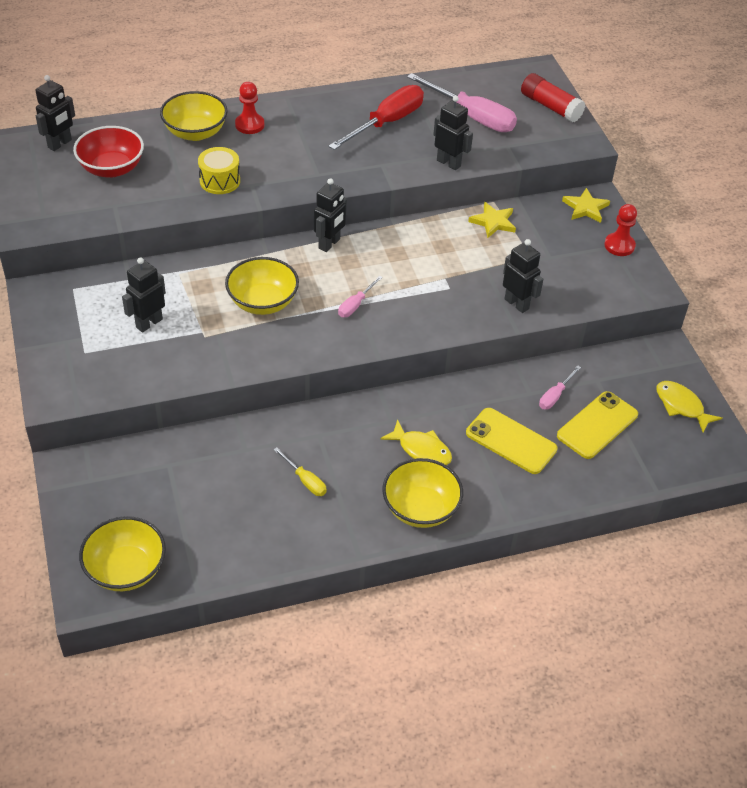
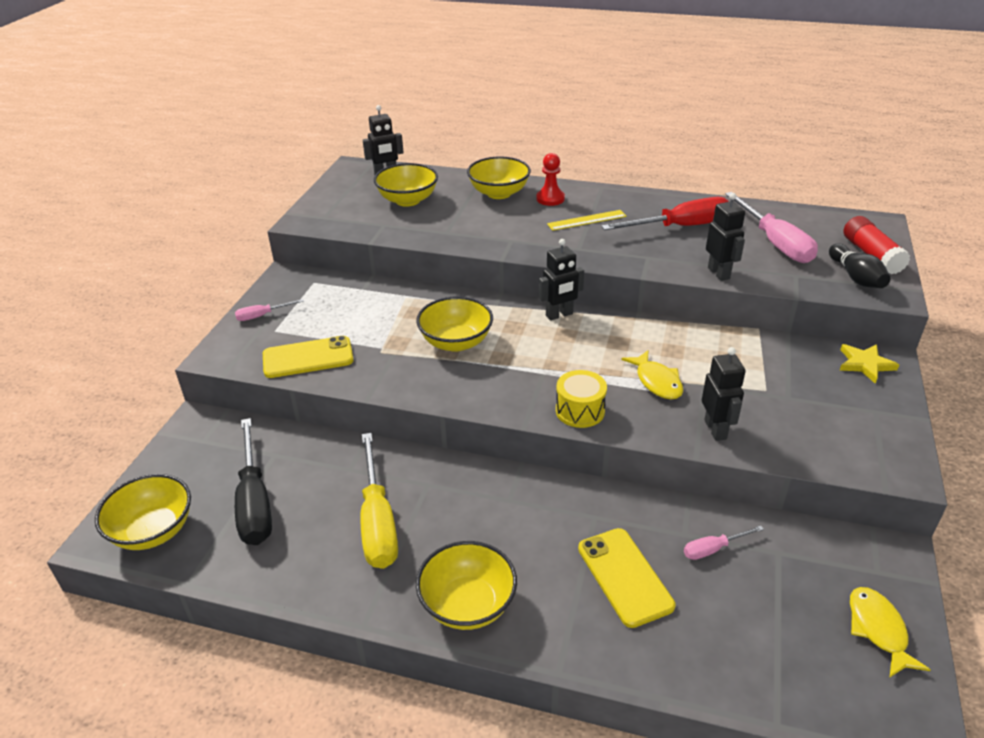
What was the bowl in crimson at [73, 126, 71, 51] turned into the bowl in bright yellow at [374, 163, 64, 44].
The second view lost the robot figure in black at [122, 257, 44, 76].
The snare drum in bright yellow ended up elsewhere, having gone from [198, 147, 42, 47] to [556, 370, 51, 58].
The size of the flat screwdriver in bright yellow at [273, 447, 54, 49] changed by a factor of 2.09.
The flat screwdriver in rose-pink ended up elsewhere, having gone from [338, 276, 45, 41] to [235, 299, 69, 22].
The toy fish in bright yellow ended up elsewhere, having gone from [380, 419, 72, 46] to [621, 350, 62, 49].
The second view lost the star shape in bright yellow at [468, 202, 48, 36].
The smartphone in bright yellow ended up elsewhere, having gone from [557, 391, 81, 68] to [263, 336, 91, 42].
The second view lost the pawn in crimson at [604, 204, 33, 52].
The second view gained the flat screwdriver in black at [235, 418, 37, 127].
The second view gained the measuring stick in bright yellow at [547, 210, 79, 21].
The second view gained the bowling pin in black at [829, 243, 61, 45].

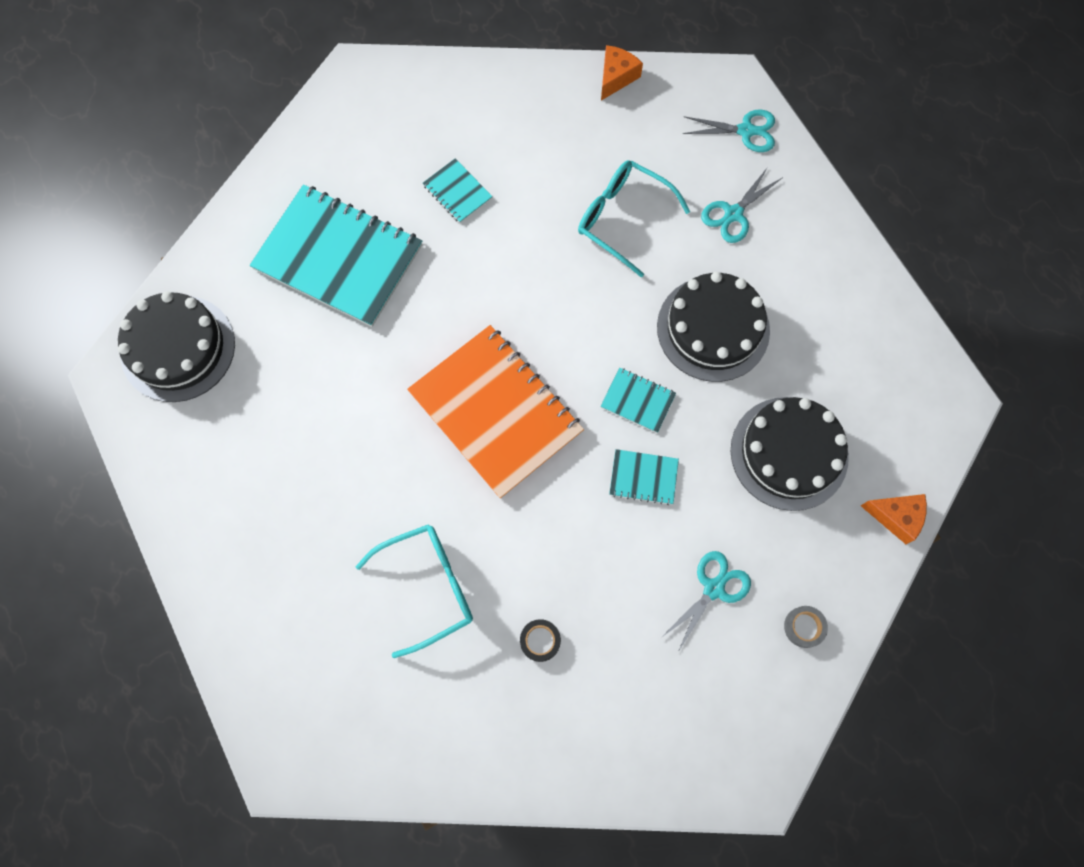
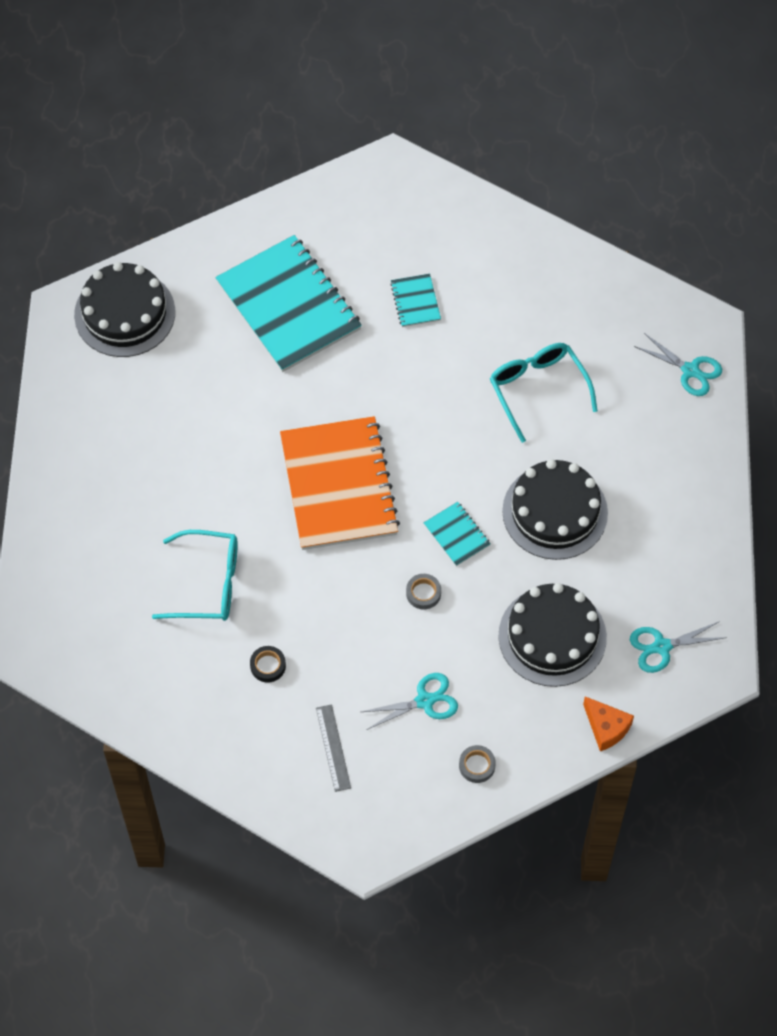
The second view lost the cheese in orange at [601, 45, 42, 56].
Where the exercise book in teal stood at [609, 449, 70, 56], the sticky tape in gray came to stand at [406, 574, 35, 35].
The shears in teal ended up elsewhere, having gone from [701, 167, 82, 76] to [630, 621, 97, 52].
The second view gained the measuring stick in gray at [316, 704, 35, 88].

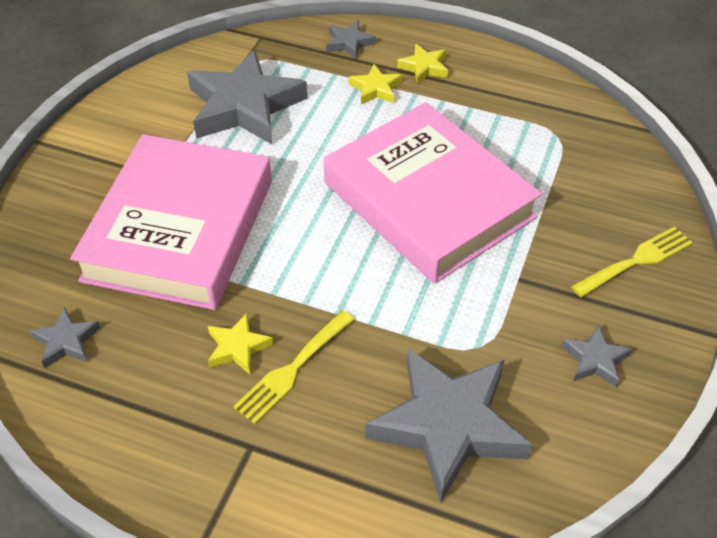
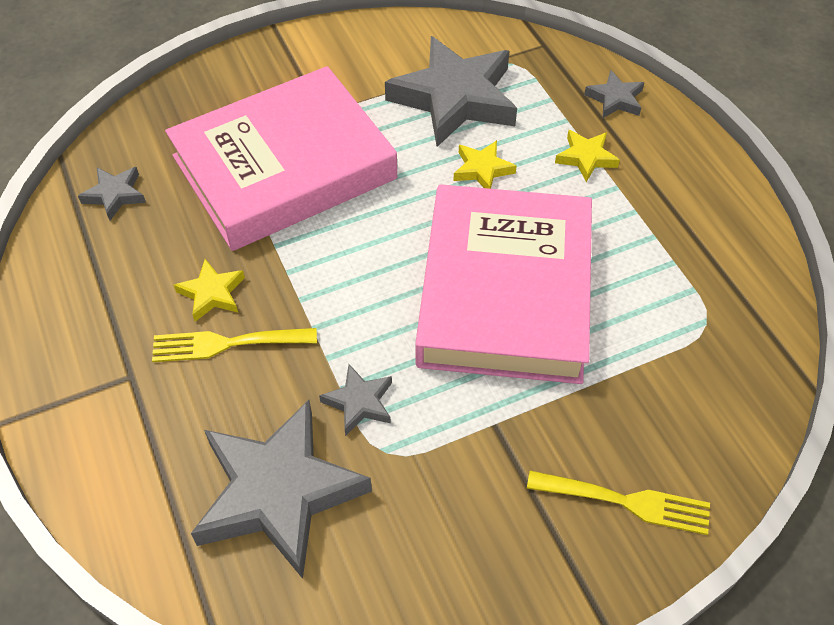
The star shape in bright yellow ended up elsewhere, having gone from [397, 44, 51, 40] to [454, 140, 63, 49].
The star shape in gray ended up elsewhere, having gone from [561, 325, 71, 62] to [319, 364, 73, 72].

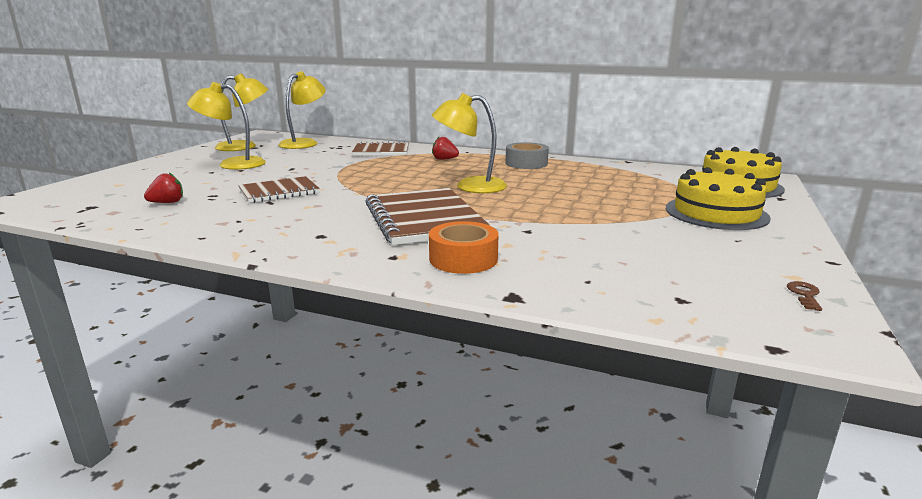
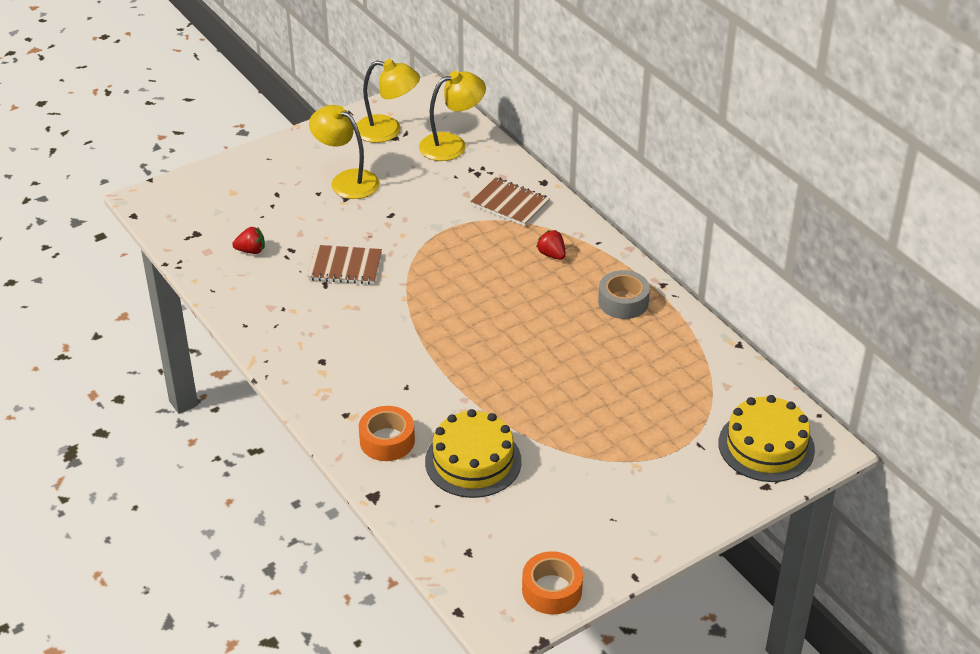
The second view lost the exercise book in dark brown at [365, 188, 125, 57].
The second view lost the desk lamp in bright yellow at [432, 93, 75, 100].
The gateau in bright yellow ended up elsewhere, having gone from [665, 167, 106, 63] to [425, 409, 97, 89].
Where the door key in dark brown stood at [787, 281, 35, 30], the sticky tape in orange came to stand at [522, 551, 61, 64].

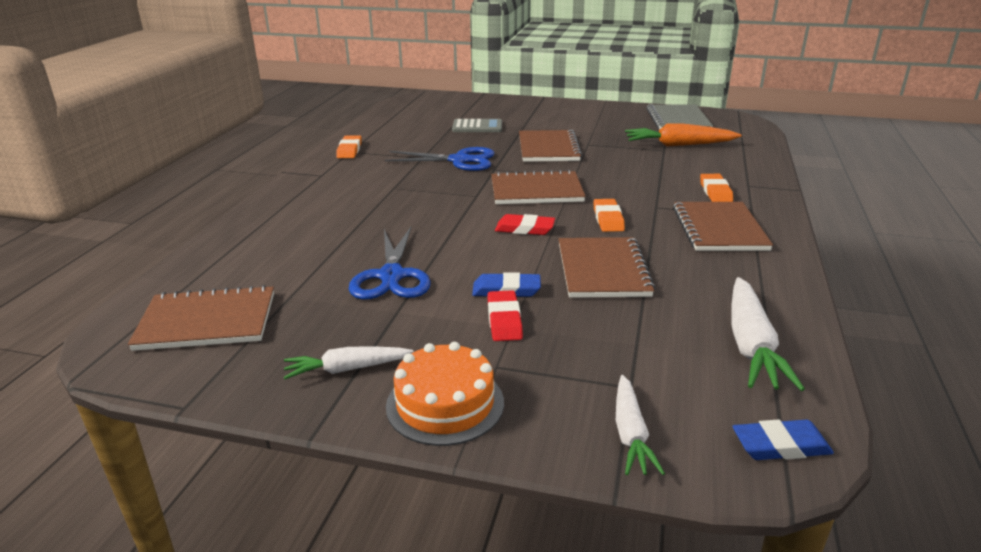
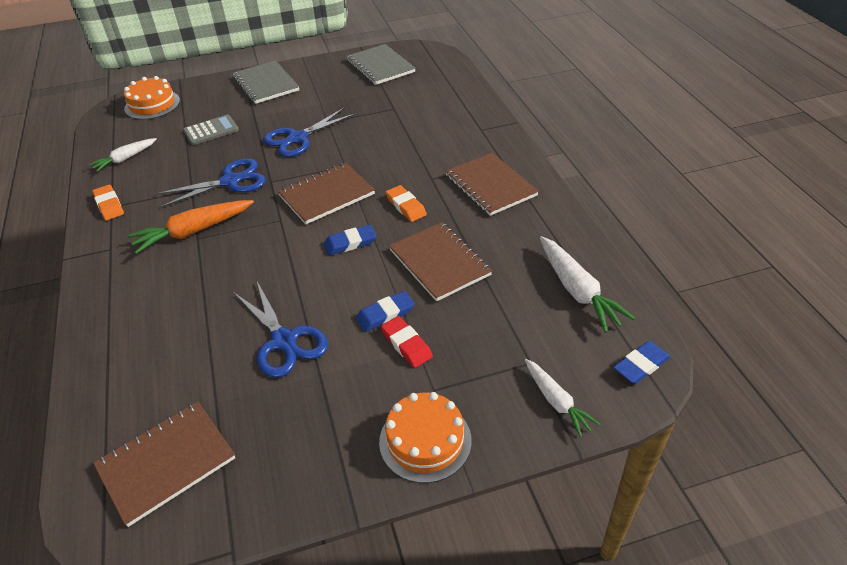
The toy carrot in white ended up elsewhere, having gone from [284, 347, 129, 32] to [89, 138, 68, 34].
What was the pencil eraser in crimson at [495, 214, 60, 21] turned into the pencil eraser in royal blue at [324, 225, 52, 30].
Where the exercise book in dark brown stood at [519, 130, 63, 32], the shears in royal blue came to stand at [263, 108, 93, 49].
The toy carrot in orange ended up elsewhere, having gone from [625, 123, 116, 24] to [128, 200, 126, 54].
The second view lost the pencil eraser in orange at [700, 174, 33, 28].
The second view gained the gateau in orange at [124, 76, 56, 44].
The second view gained the exercise book in gray at [232, 60, 67, 44].

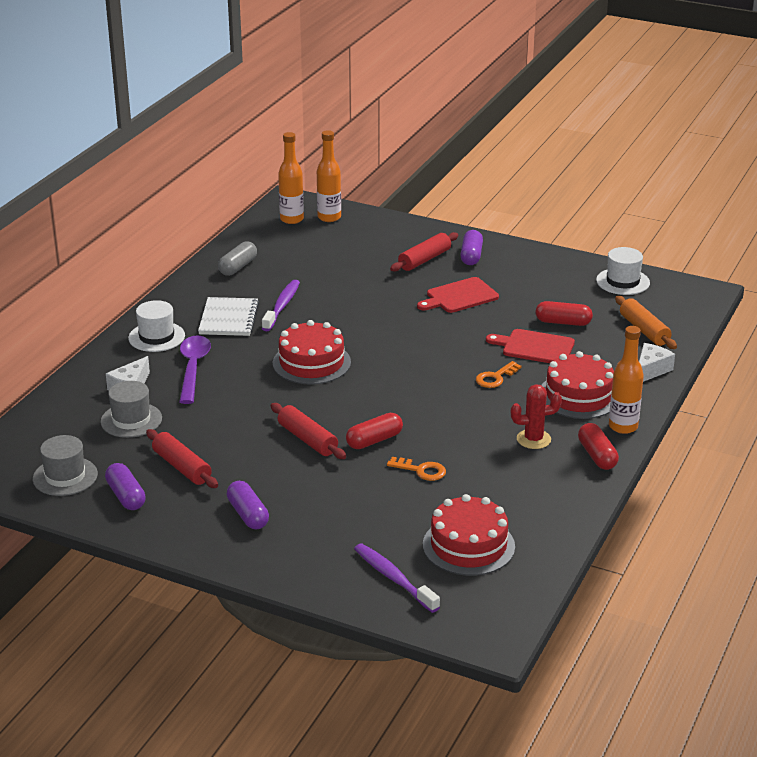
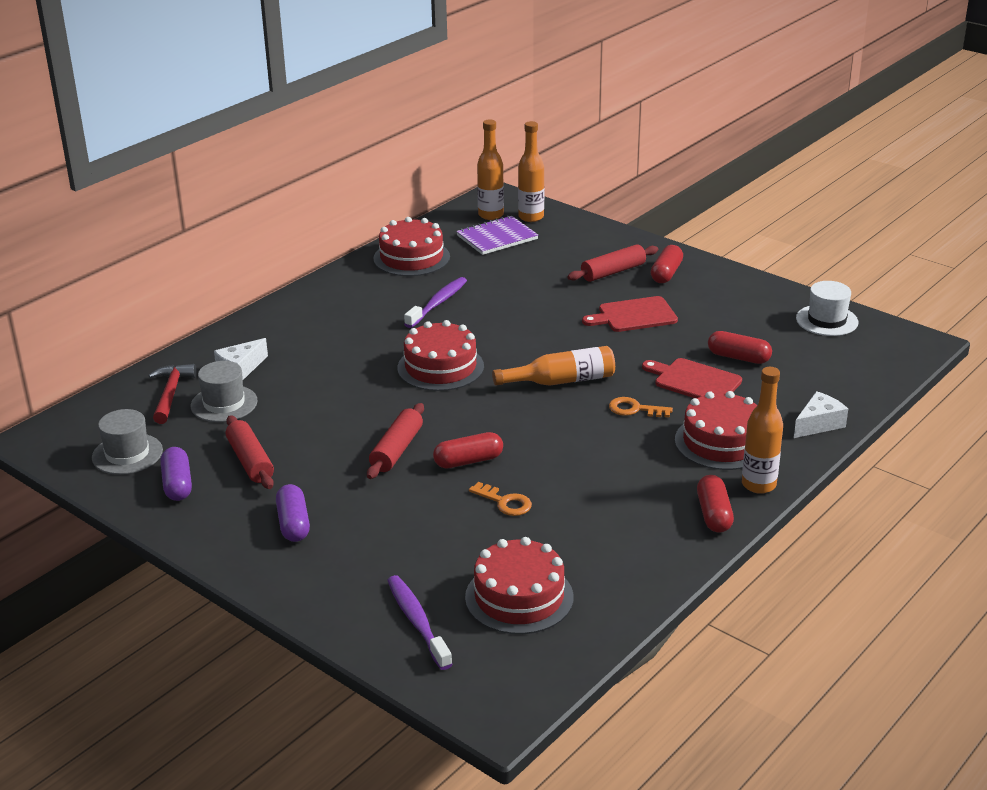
The second view lost the tall hat in white at [128, 300, 57, 52].
The second view lost the teaspoon in violet at [179, 335, 32, 69].
The second view lost the exercise book in white at [198, 297, 61, 39].
Where the pill shape in gray stood at [218, 241, 39, 35], the gateau in crimson came to stand at [373, 217, 77, 59].
The pastry roller in crimson at [271, 403, 75, 56] ended up facing another way, 45 degrees clockwise from before.
What was the pill shape in violet at [460, 230, 23, 35] turned into the pill shape in crimson at [651, 245, 32, 38].
The door key in orange at [476, 361, 46, 27] ended up facing another way, 45 degrees clockwise from before.
The second view lost the prickly plant in crimson at [511, 384, 51, 65].
The second view lost the pastry roller in orange at [615, 296, 62, 53].
The second view gained the claw hammer in crimson at [149, 364, 48, 60].
The second view gained the exercise book in violet at [456, 215, 82, 40].
The second view gained the drink bottle in orange at [492, 346, 123, 40].

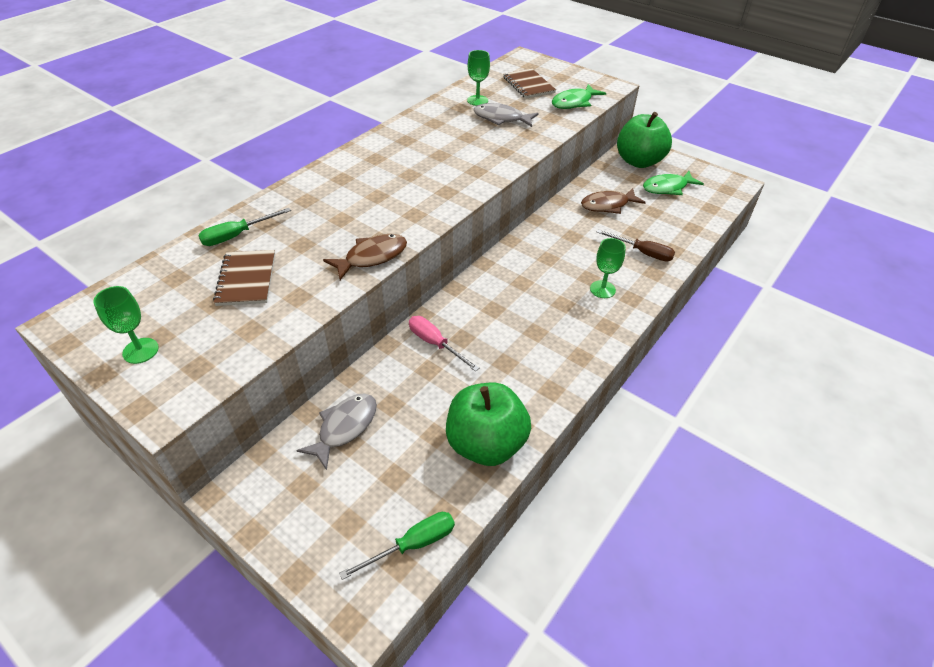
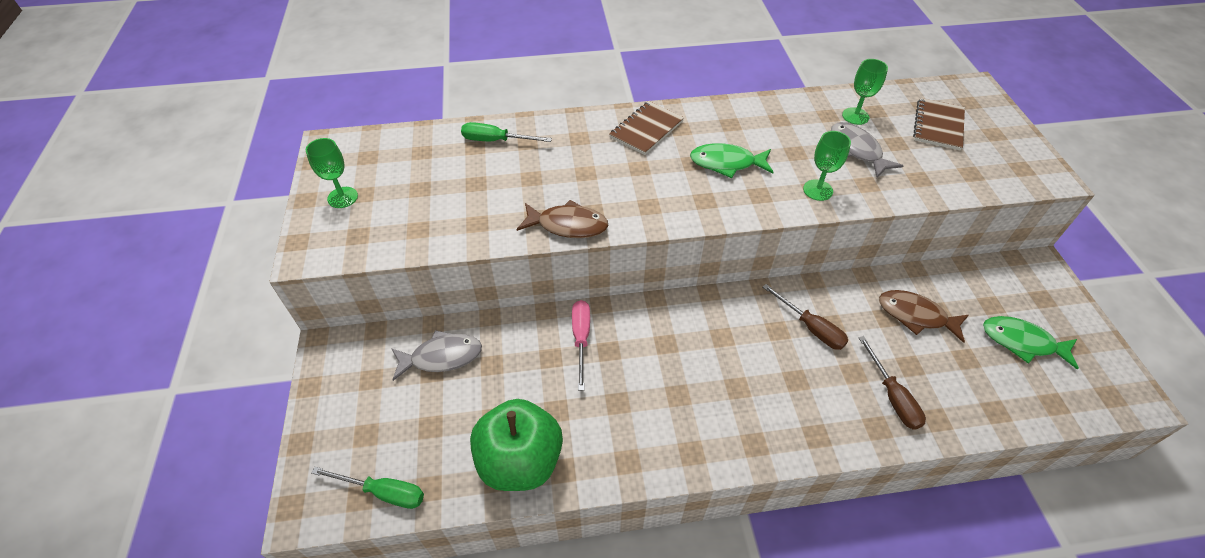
The exercise book in dark brown ended up elsewhere, having gone from [213, 250, 62, 56] to [609, 101, 75, 54].
The toy fish in leaf-green ended up elsewhere, having gone from [552, 84, 54, 25] to [690, 143, 84, 35].
The wine glass in leaf-green ended up elsewhere, having gone from [590, 238, 36, 60] to [803, 131, 48, 70].
The second view lost the apple in leaf-green at [617, 112, 55, 56].
The second view gained the flat screwdriver in dark brown at [763, 284, 85, 66].

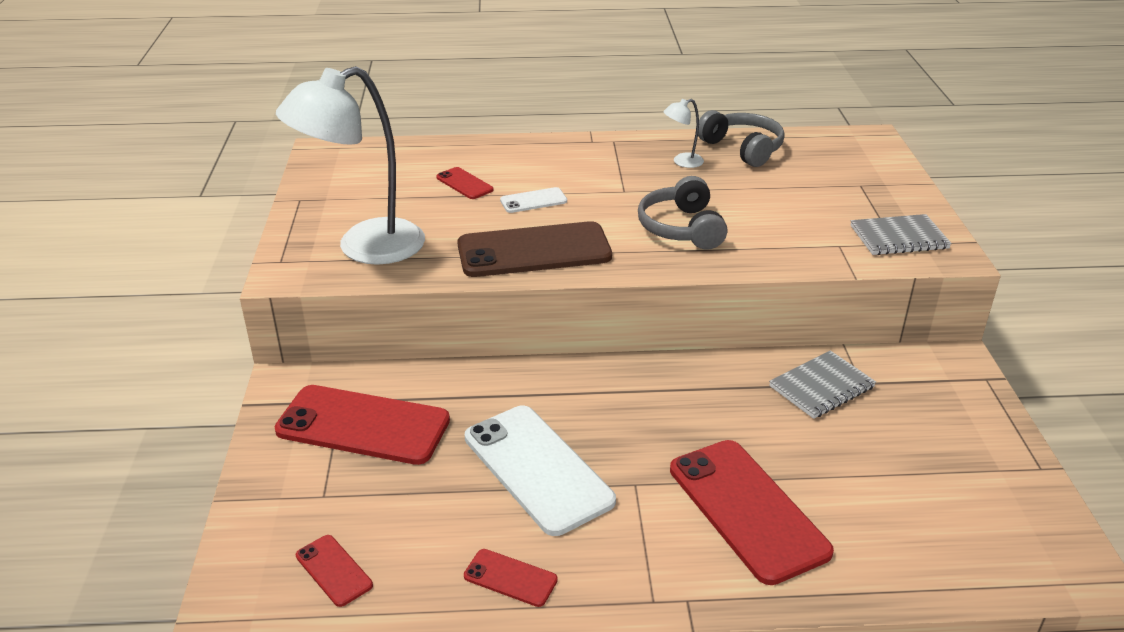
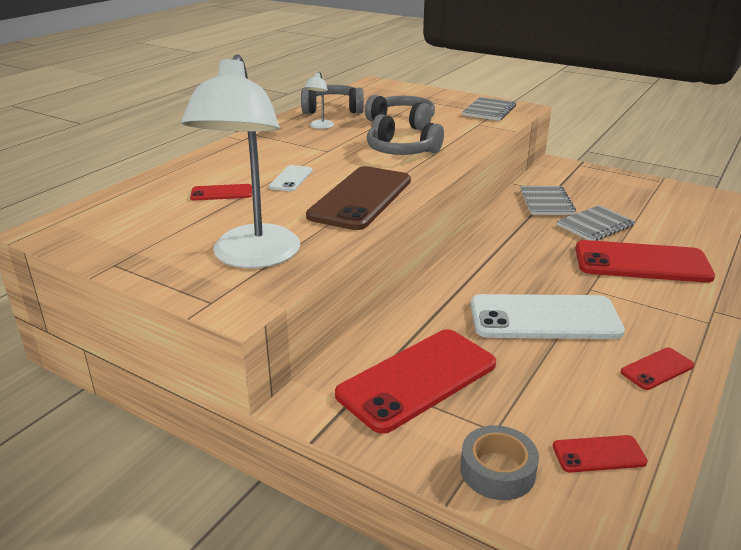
The second view gained the over-ear headphones in gray at [365, 95, 70, 36].
The second view gained the sticky tape in gray at [460, 425, 79, 75].
The second view gained the exercise book in gray at [557, 205, 78, 36].

